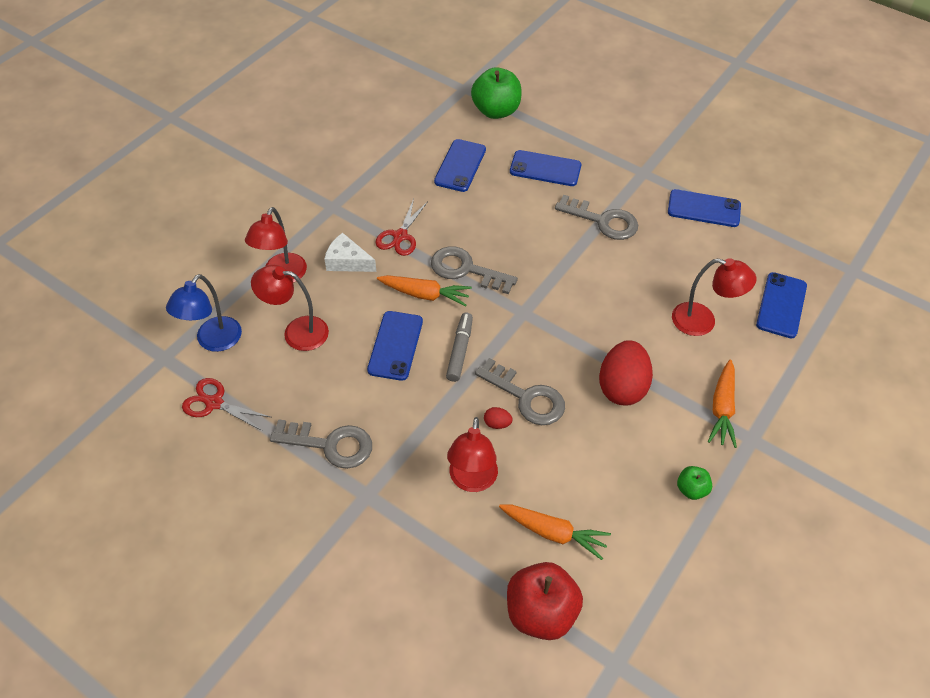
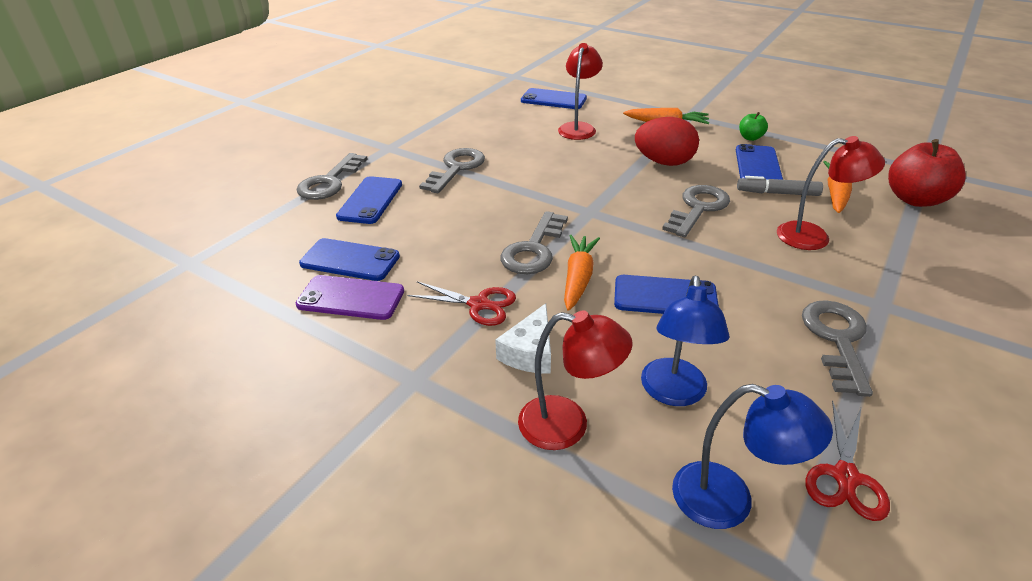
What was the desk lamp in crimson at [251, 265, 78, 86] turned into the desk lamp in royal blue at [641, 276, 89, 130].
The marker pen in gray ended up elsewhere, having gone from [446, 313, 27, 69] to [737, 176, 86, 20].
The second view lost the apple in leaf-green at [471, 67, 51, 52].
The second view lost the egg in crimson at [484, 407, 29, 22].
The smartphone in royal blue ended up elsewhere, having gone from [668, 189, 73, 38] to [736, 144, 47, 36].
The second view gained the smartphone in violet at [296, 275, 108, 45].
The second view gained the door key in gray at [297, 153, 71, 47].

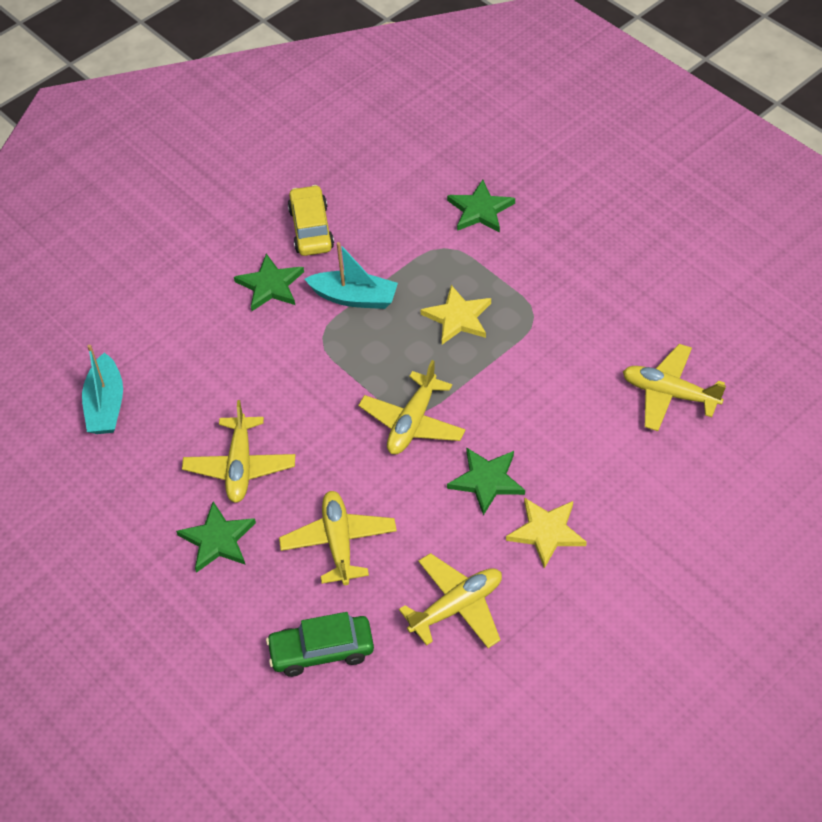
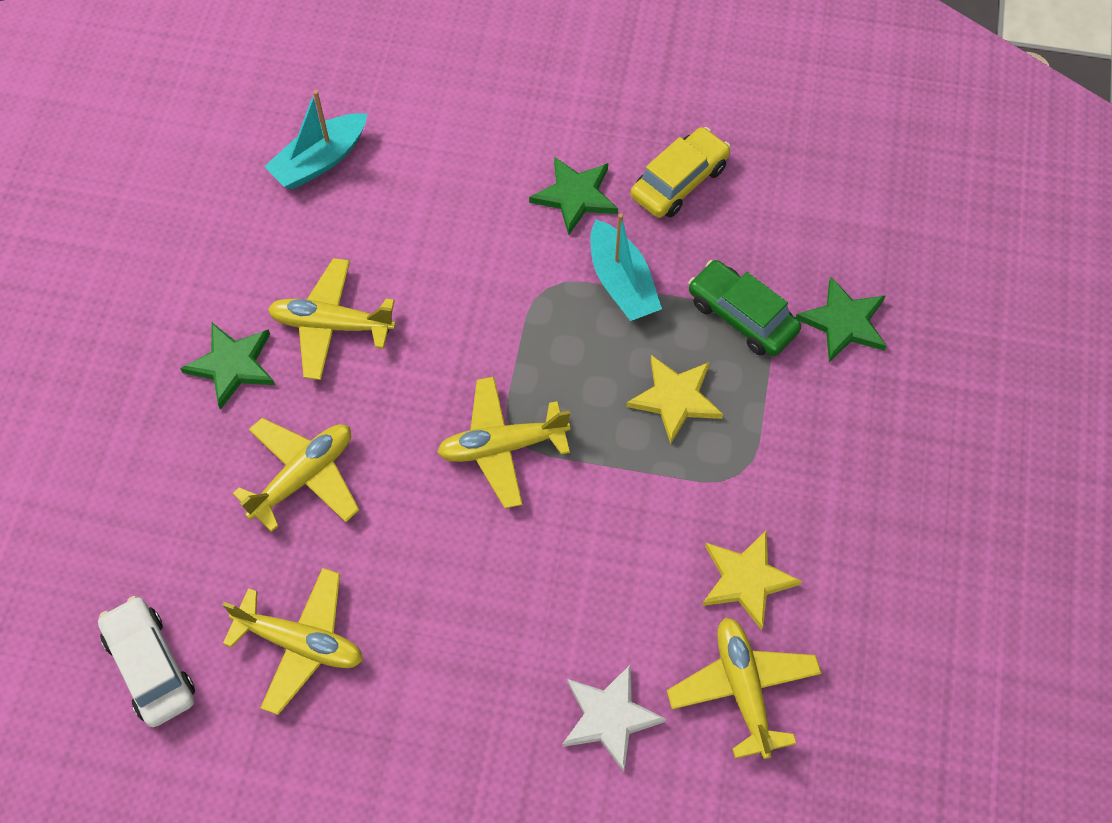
The plane in bright yellow at [182, 400, 113, 103] ended up facing another way, 45 degrees clockwise from before.
The car in leaf-green ended up elsewhere, having gone from [266, 612, 108, 65] to [688, 260, 113, 96].
The second view lost the star shape in leaf-green at [447, 447, 78, 69].
The star shape in bright yellow ended up elsewhere, having gone from [506, 498, 81, 71] to [702, 530, 100, 100].
The second view gained the car in white at [98, 596, 97, 131].
The second view gained the star shape in white at [562, 664, 104, 108].

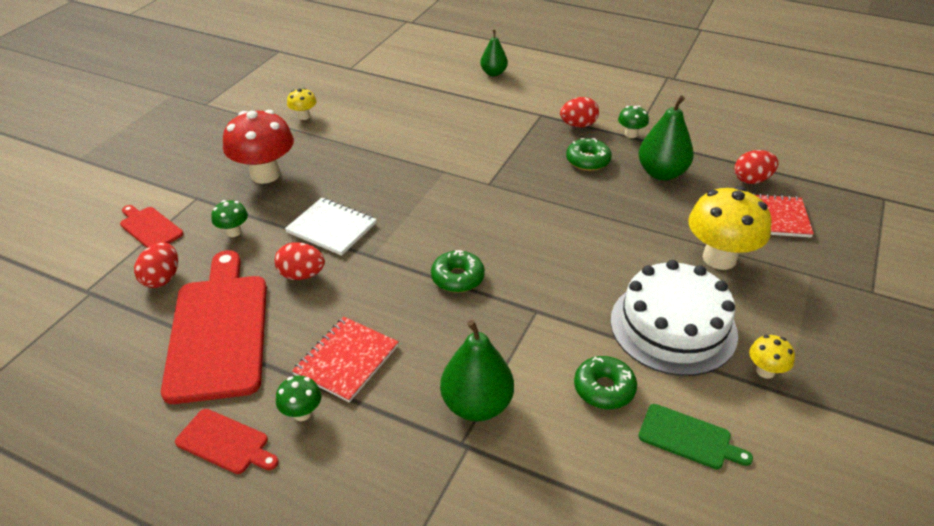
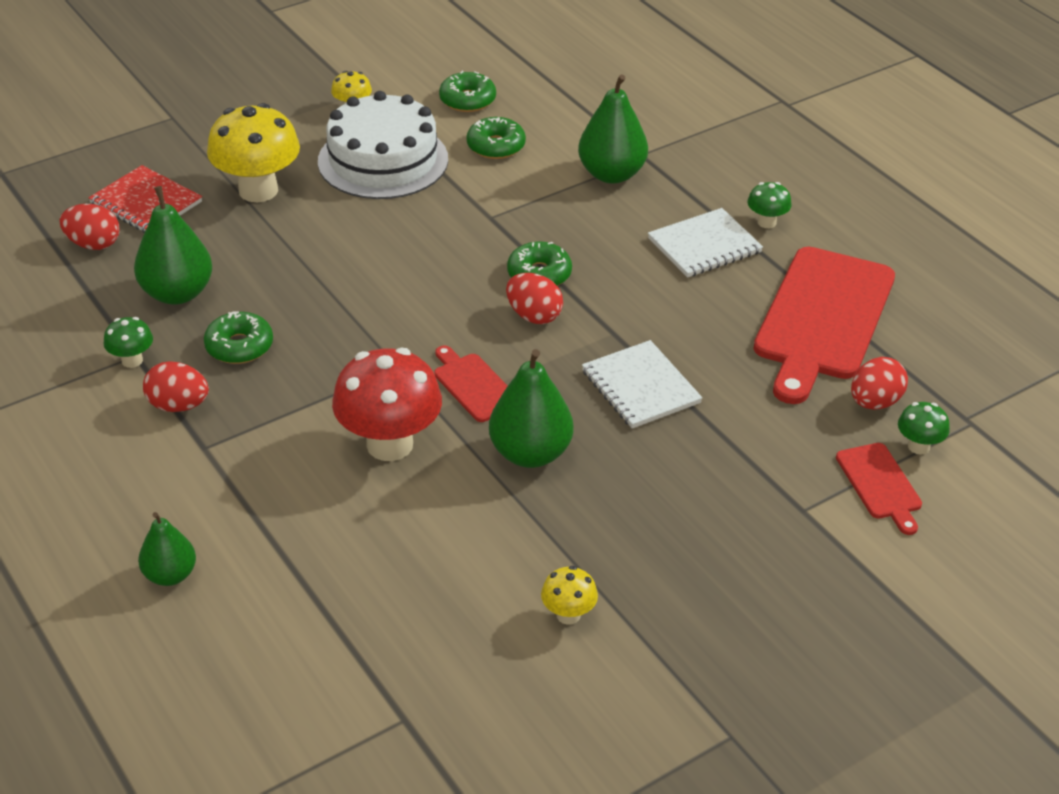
The chopping board in crimson ended up elsewhere, having gone from [175, 409, 104, 65] to [434, 346, 74, 76].
The fungus in leaf-green ended up elsewhere, having gone from [211, 200, 37, 37] to [898, 402, 52, 53].
The fungus in crimson ended up elsewhere, having gone from [223, 110, 71, 74] to [332, 348, 110, 113].
The egg in crimson ended up elsewhere, having gone from [275, 242, 50, 38] to [506, 273, 57, 51].
What was the exercise book in crimson at [292, 317, 107, 86] turned into the exercise book in white at [648, 208, 115, 70].
Where the chopping board in leaf-green stood at [638, 404, 115, 65], the glazed donut in leaf-green came to stand at [439, 71, 57, 41].
The second view gained the toy pear in leaf-green at [489, 349, 85, 119].

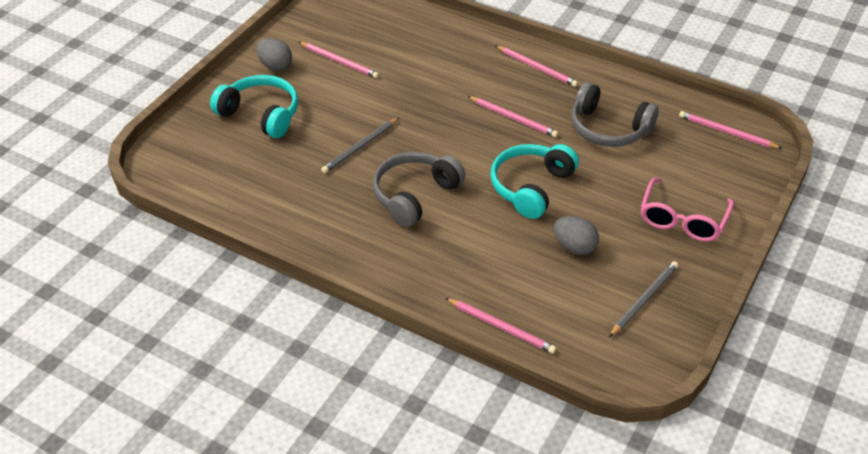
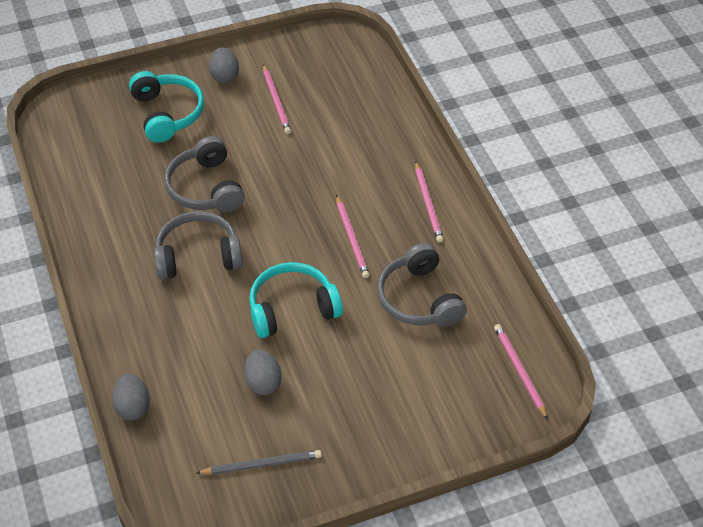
Where the wooden pencil in gray stood at [321, 117, 78, 56], the over-ear headphones in gray came to stand at [164, 136, 81, 76].
Where the wooden pencil in rose-pink stood at [445, 298, 111, 56], the egg in gray came to stand at [112, 373, 38, 48].
The second view lost the spectacles in rose-pink at [640, 178, 94, 64].

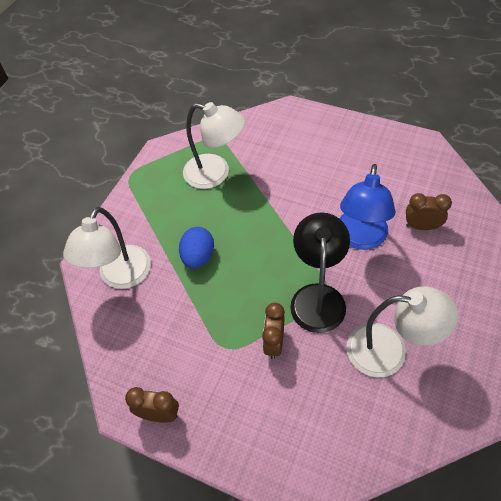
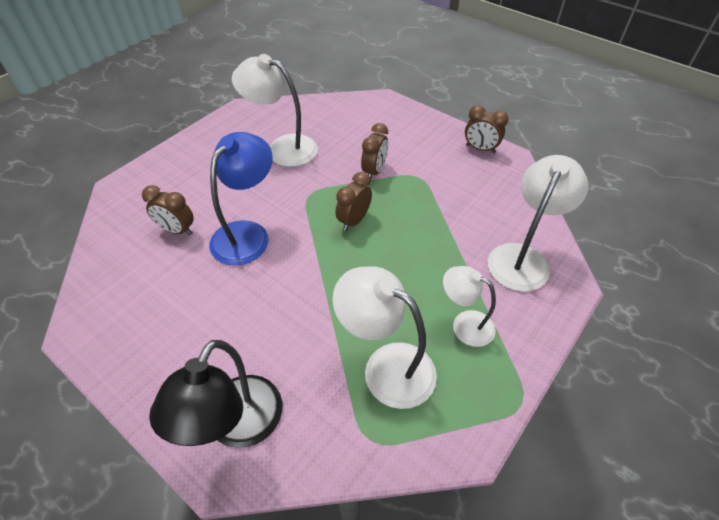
The second view lost the egg in royal blue at [179, 227, 35, 42].
The desk lamp in black ended up elsewhere, having gone from [290, 212, 60, 121] to [149, 340, 134, 108].
The second view gained the alarm clock in dark brown at [335, 172, 37, 59].
The second view gained the desk lamp in white at [443, 266, 53, 81].

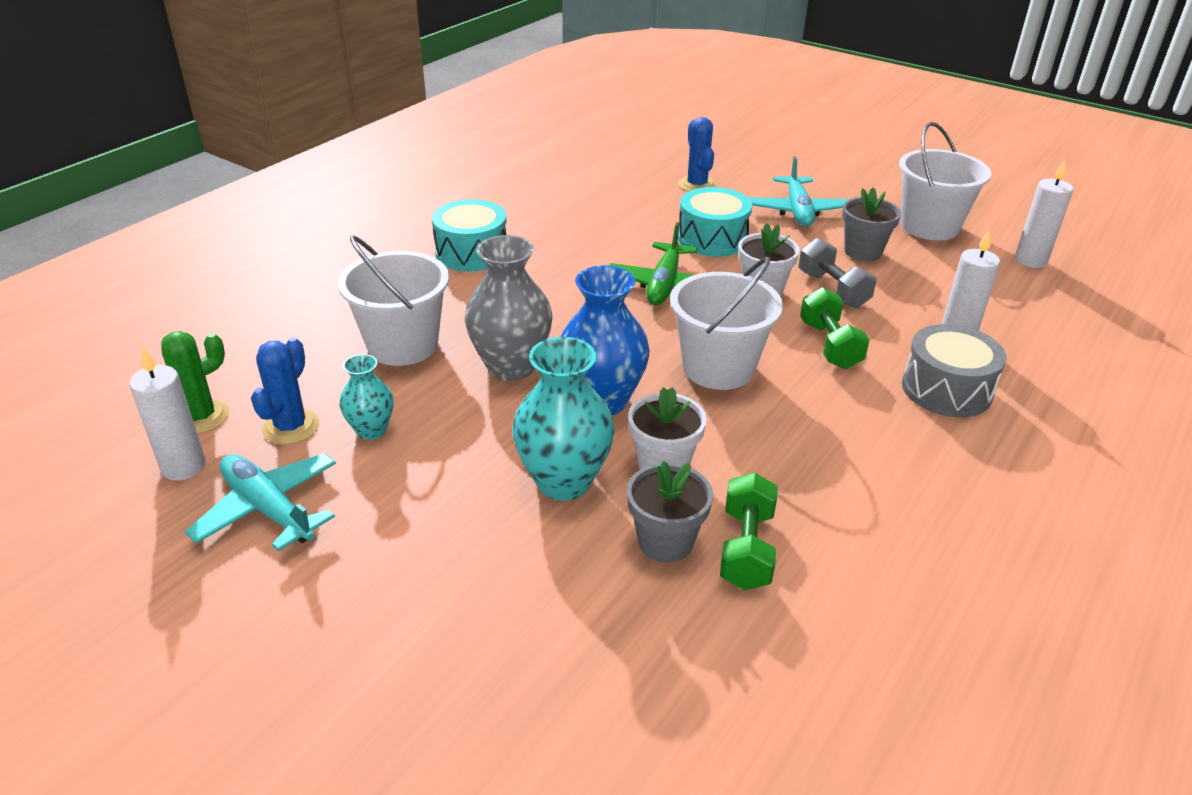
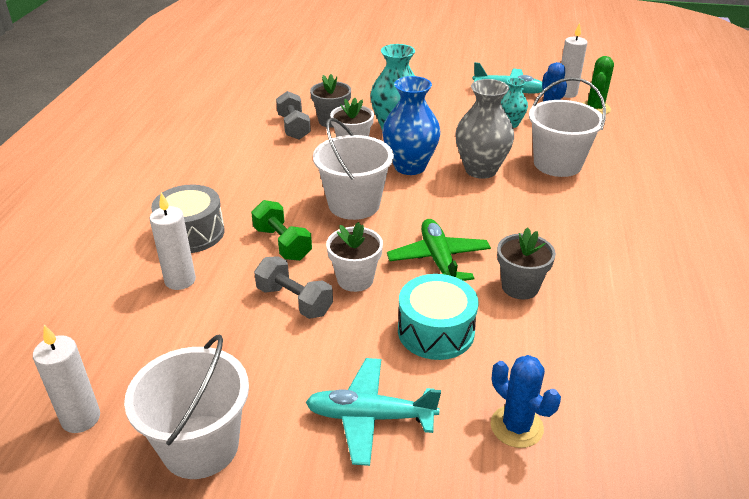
The second view lost the snare drum in teal at [432, 199, 75, 73].
What was the hand weight in leaf-green at [720, 472, 58, 118] turned into the hand weight in gray at [276, 91, 35, 48].
The plane in teal at [749, 156, 100, 71] ended up facing another way, 60 degrees counterclockwise from before.
The plant pot in gray ended up elsewhere, having gone from [842, 188, 59, 73] to [497, 227, 59, 73].

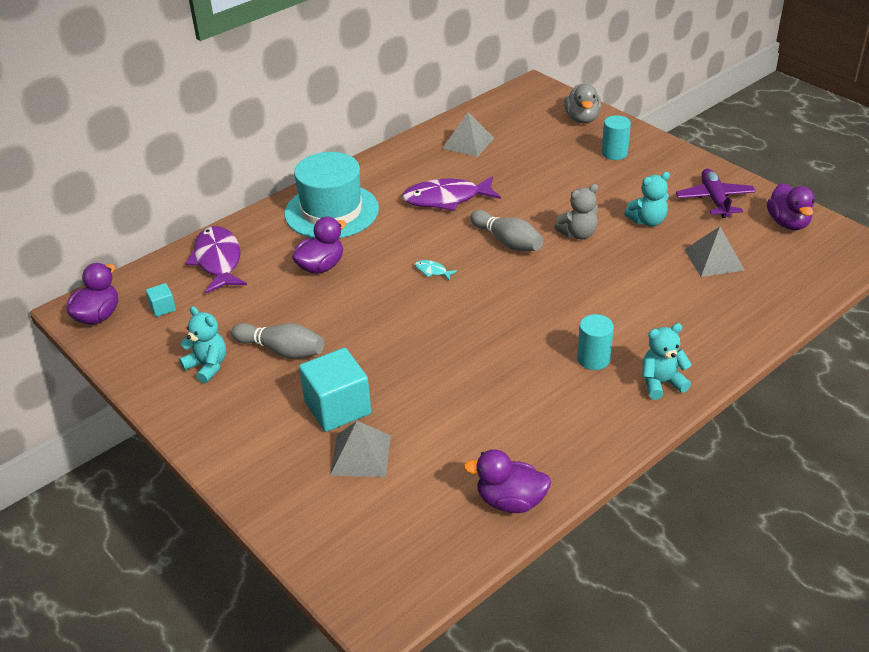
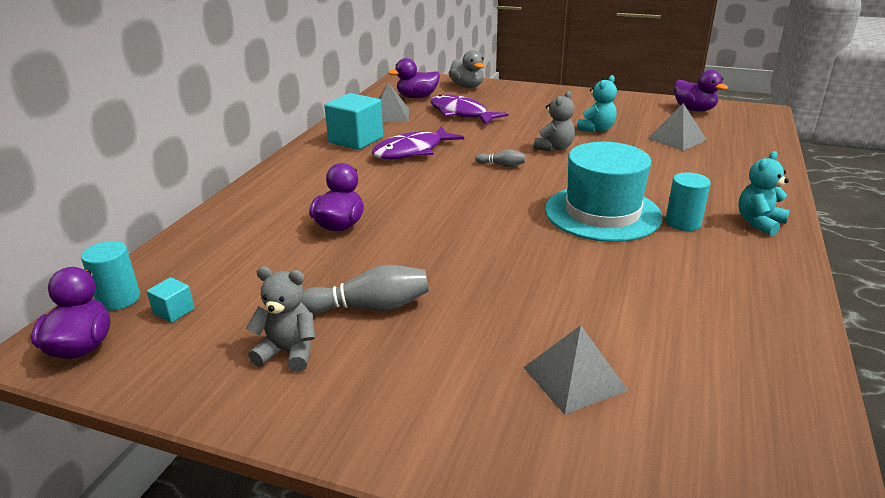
What was the teddy in teal at [179, 306, 47, 77] turned into the teddy in gray at [246, 267, 69, 105].
The toy fish in violet ended up elsewhere, having gone from [186, 226, 61, 67] to [431, 94, 77, 31].
The tall hat in teal ended up elsewhere, having gone from [284, 152, 95, 86] to [545, 142, 118, 100].
The block in teal ended up elsewhere, having gone from [299, 348, 72, 84] to [324, 93, 59, 57].
The second view lost the toy fish in teal at [415, 260, 42, 20].
The toy duck in violet ended up elsewhere, having gone from [464, 449, 87, 64] to [388, 58, 52, 40].
The size of the bowling pin in gray at [470, 210, 73, 41] changed by a factor of 0.56.
The solid cylinder in teal ended up elsewhere, having gone from [602, 115, 29, 45] to [81, 241, 59, 70].
The second view lost the plane in violet at [676, 169, 80, 49].

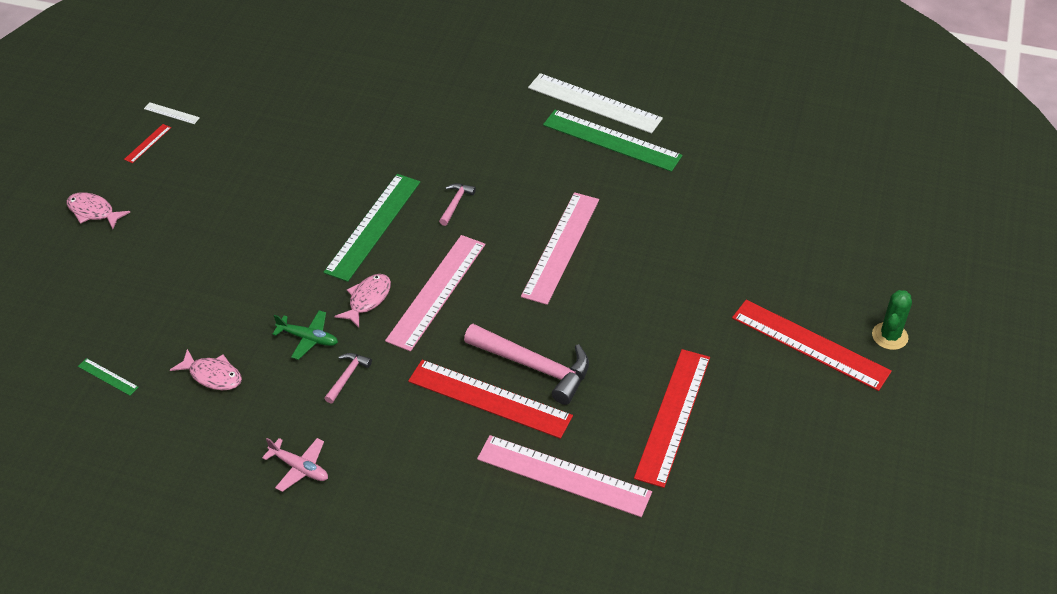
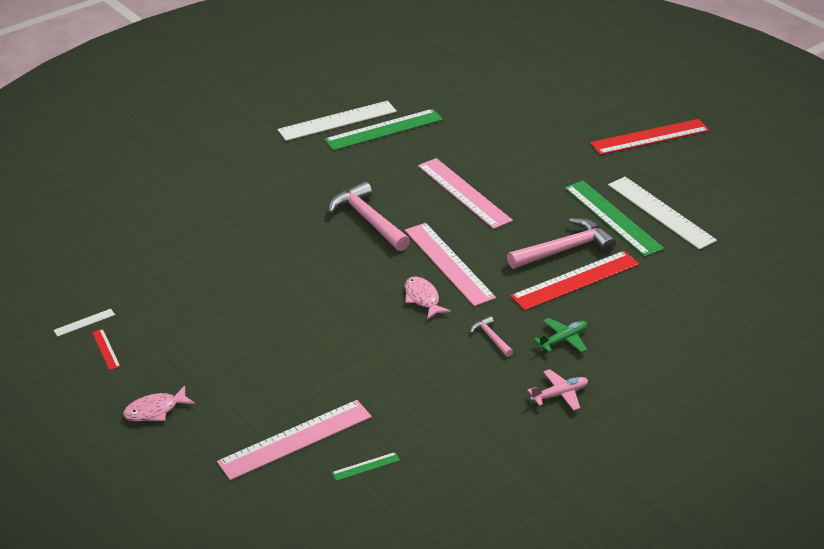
The second view lost the toy fish in rose-pink at [170, 349, 72, 41].
The plane in leaf-green ended up elsewhere, having gone from [272, 310, 66, 50] to [534, 318, 53, 35].
The measuring stick in leaf-green ended up elsewhere, having gone from [324, 174, 96, 108] to [564, 181, 100, 76].
The size of the claw hammer in rose-pink at [439, 183, 37, 43] changed by a factor of 2.09.
The measuring stick in rose-pink ended up elsewhere, having gone from [477, 435, 175, 82] to [217, 400, 155, 80].
What was the measuring stick in crimson at [634, 349, 76, 139] turned into the measuring stick in white at [608, 177, 109, 73].
The second view lost the prickly plant in leaf-green at [872, 290, 40, 60].

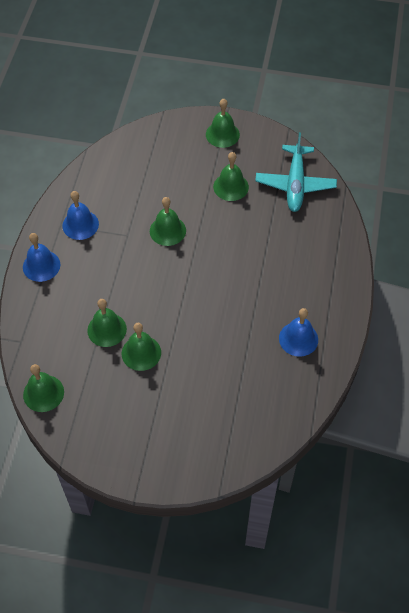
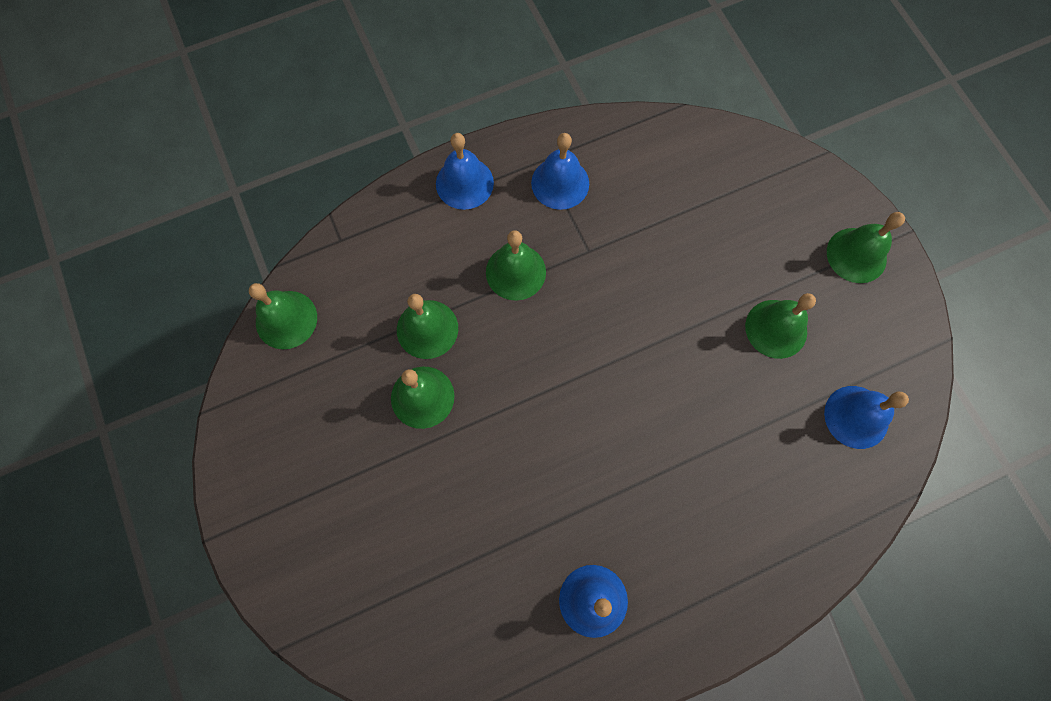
The hand bell in leaf-green ended up elsewhere, having gone from [150, 197, 36, 49] to [486, 230, 60, 71].
Where the plane in teal stood at [255, 132, 82, 80], the hand bell in royal blue came to stand at [824, 386, 85, 63].

